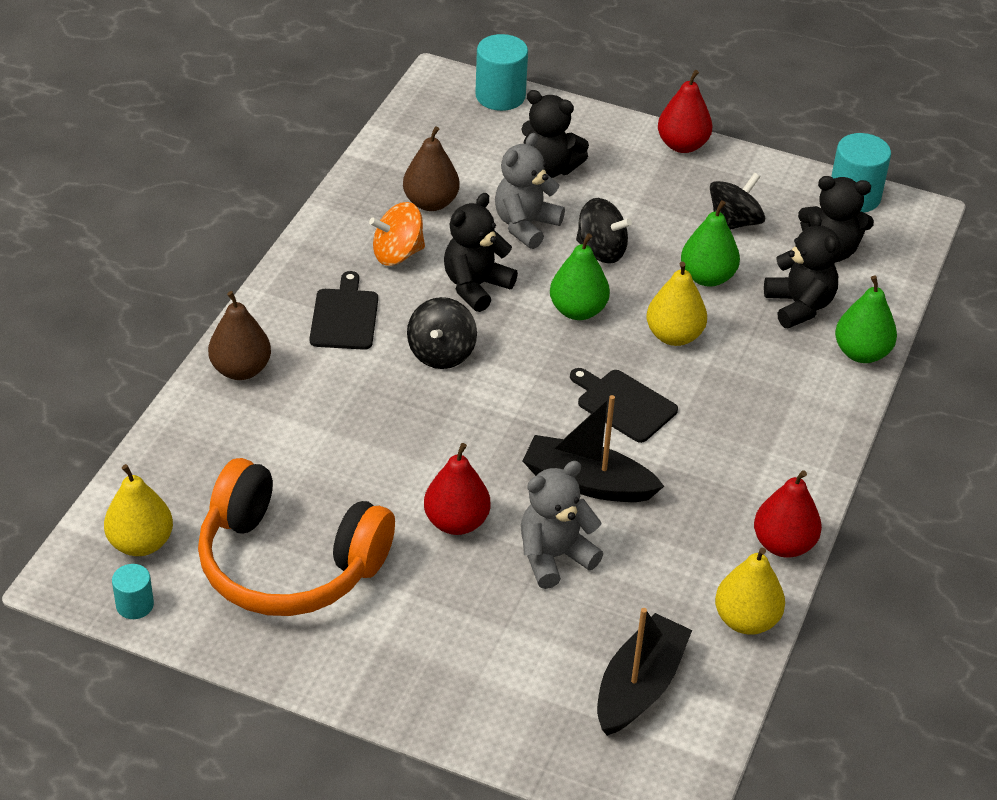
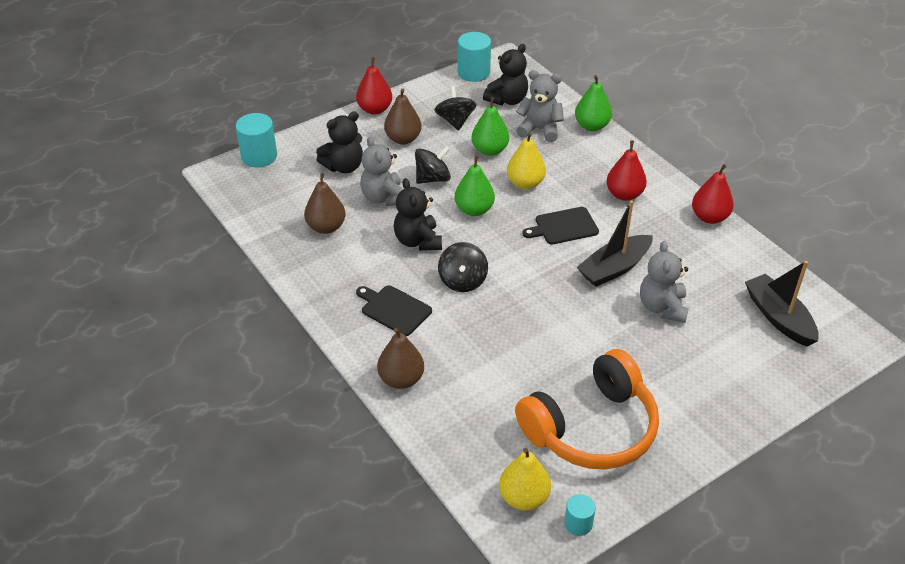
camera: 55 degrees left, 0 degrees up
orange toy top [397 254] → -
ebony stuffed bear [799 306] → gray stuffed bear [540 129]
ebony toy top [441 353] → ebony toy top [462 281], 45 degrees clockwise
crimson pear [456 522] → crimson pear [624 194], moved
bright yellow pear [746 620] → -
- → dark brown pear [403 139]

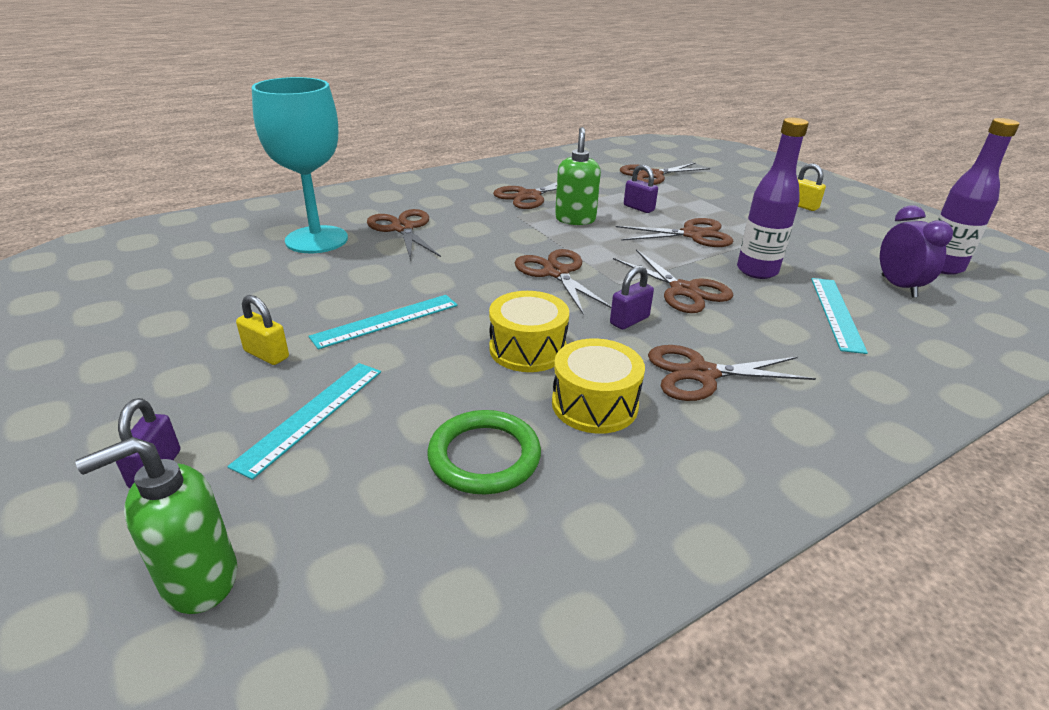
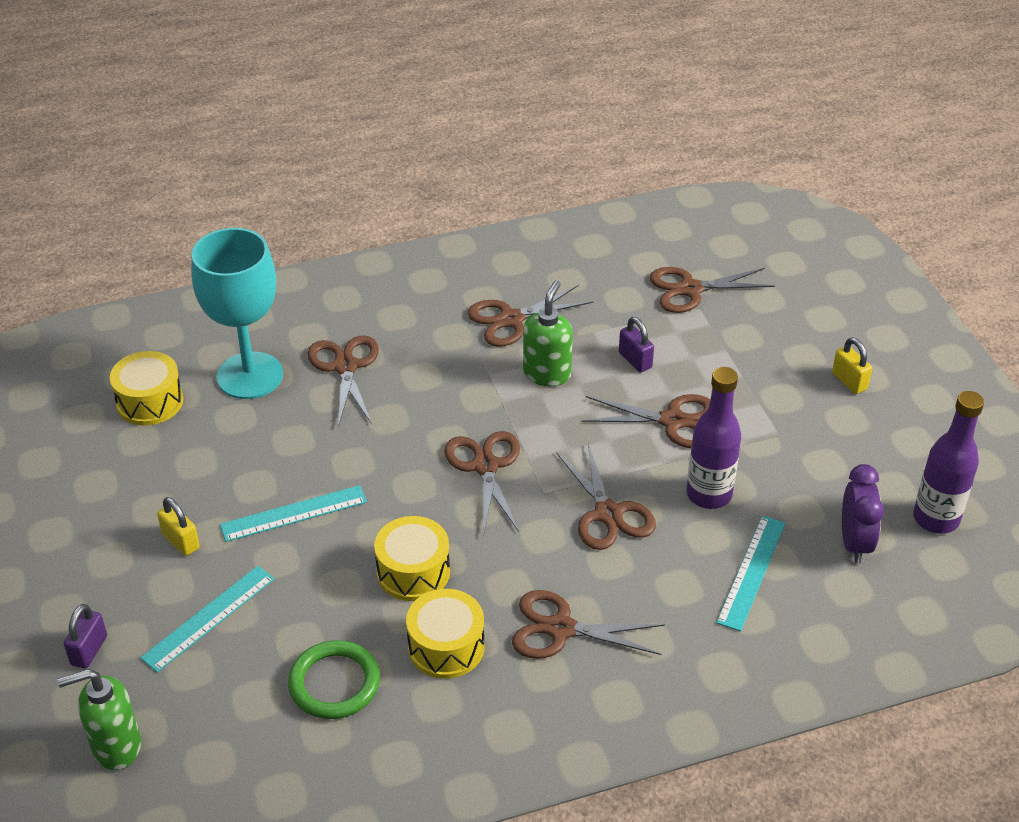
camera: 15 degrees right, 10 degrees up
purple padlock [629 320] → -
- → bright yellow snare drum [150 402]

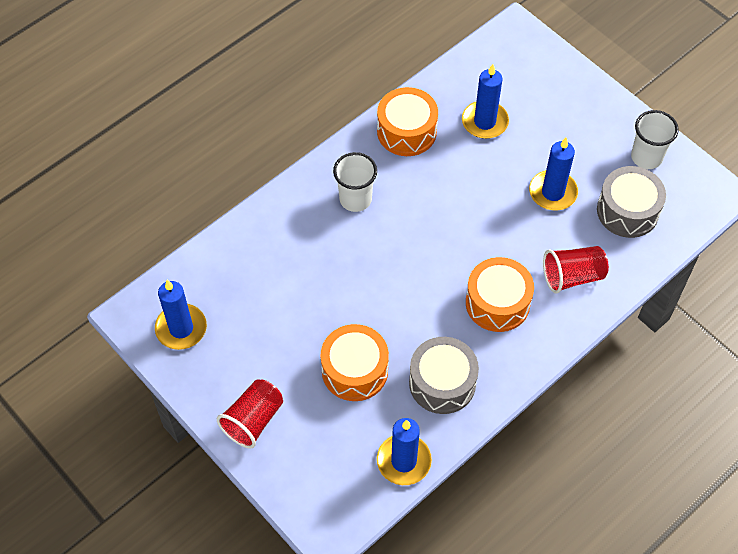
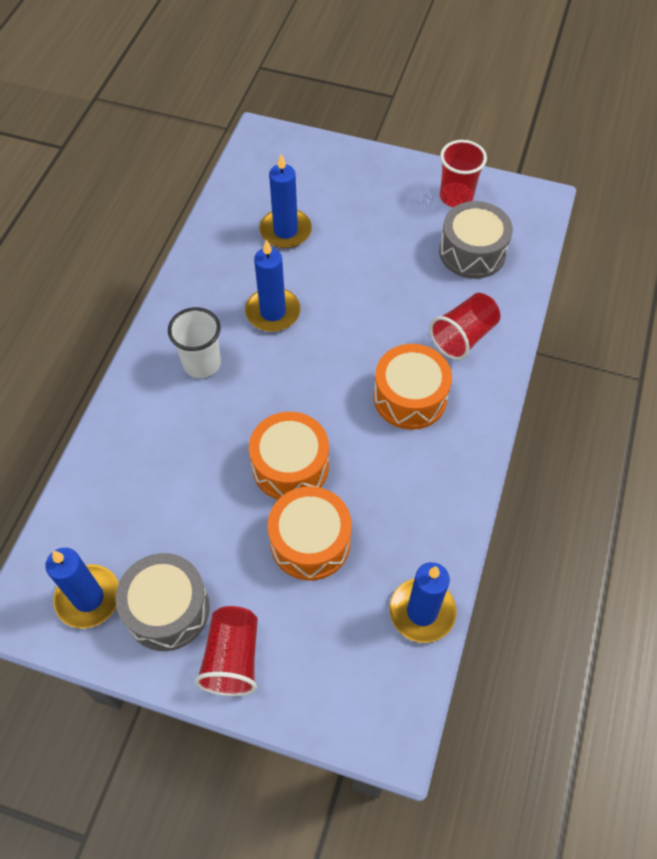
camera: 30 degrees left, 0 degrees up
orange snare drum [406 131] → orange snare drum [290 466], moved
pure white tumbler [646 157] → crimson tumbler [456 197]
royal blue candle [553 192] → royal blue candle [273 312], moved
gray snare drum [442 383] → gray snare drum [167 609], moved

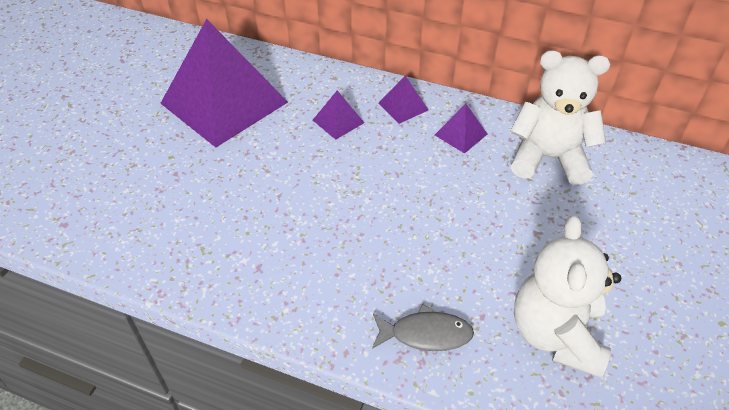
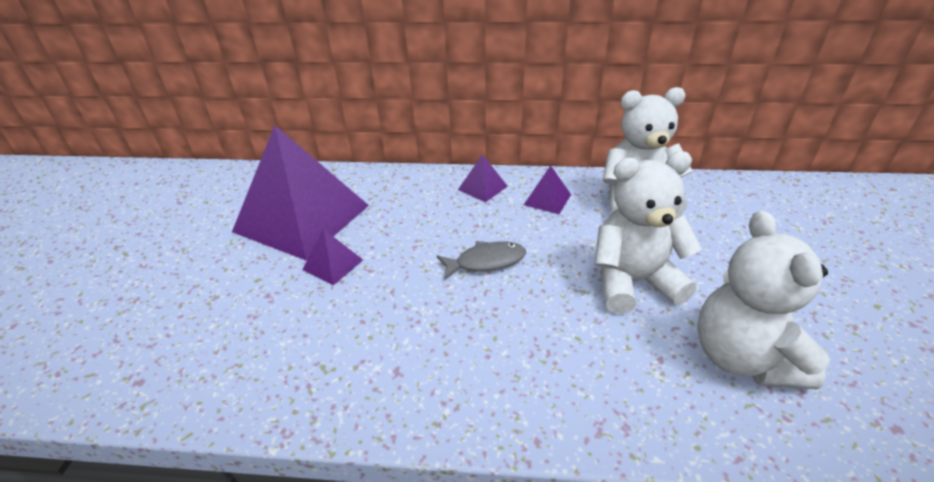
camera: 15 degrees left, 10 degrees down
purple pyramid [338 121] → purple pyramid [333 264], moved
gray toy fish [426 334] → gray toy fish [486 262], moved
- → pure white stuffed bear [633 282]

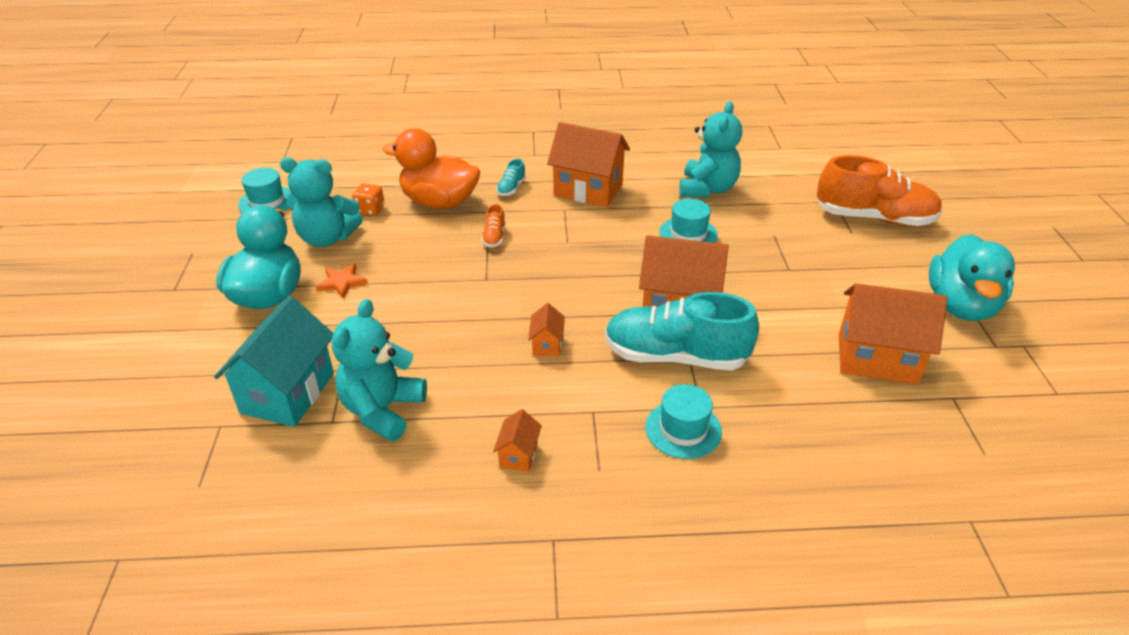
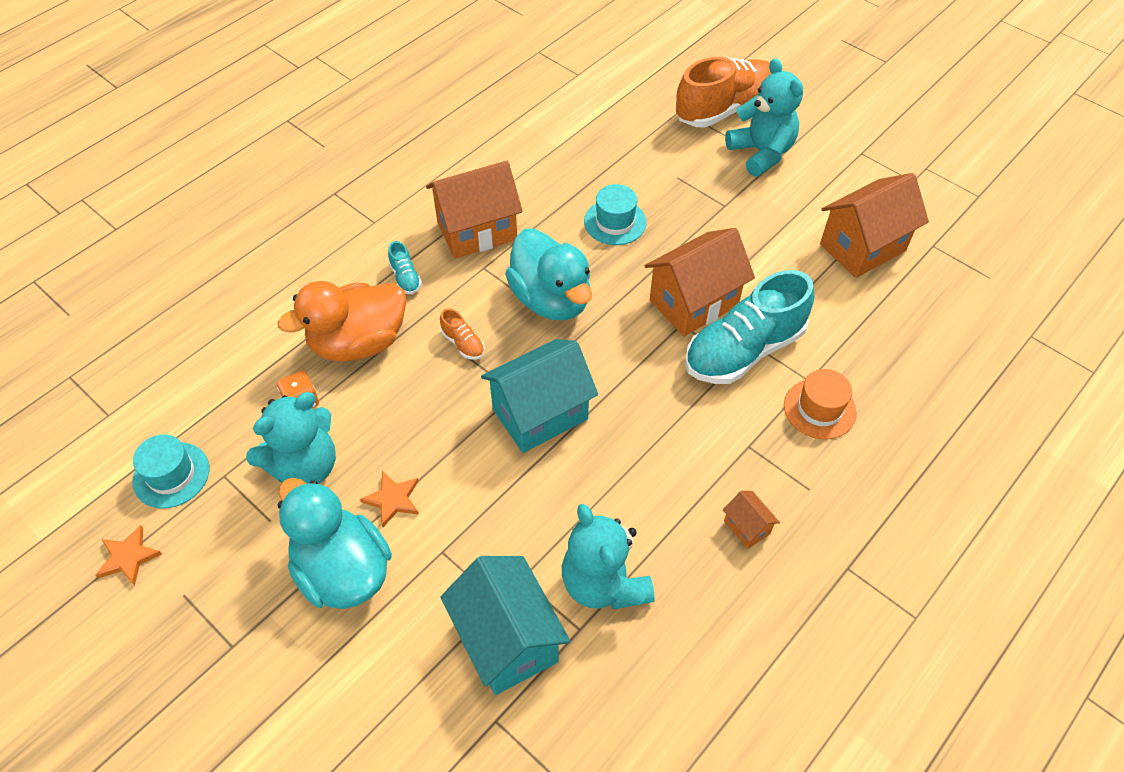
camera: 45 degrees left, 15 degrees up
turquoise stuffed bear [707 189] → turquoise stuffed bear [761 153], moved
turquoise duck [961 306] → turquoise duck [551 299], moved
orange house [547 344] → -
turquoise hat [683 429] → orange hat [819 409]
- → turquoise house [540 414]
- → orange star shape [128 557]

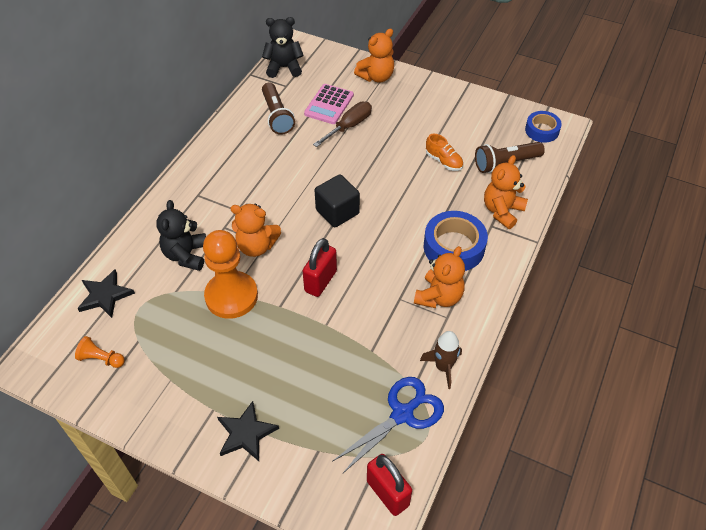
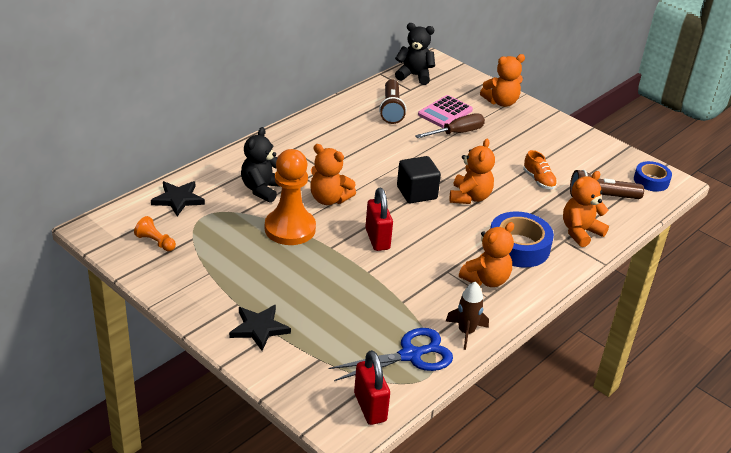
camera: 15 degrees right, 15 degrees down
crimson padlock [320 281] → crimson padlock [377 239], 60 degrees counterclockwise
- → orange stuffed bear [469 197]

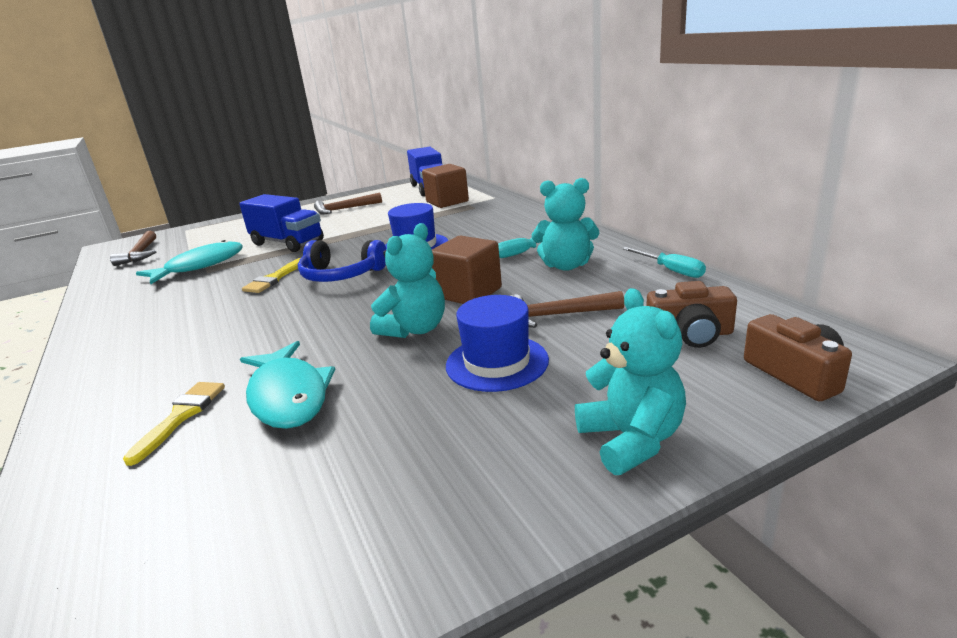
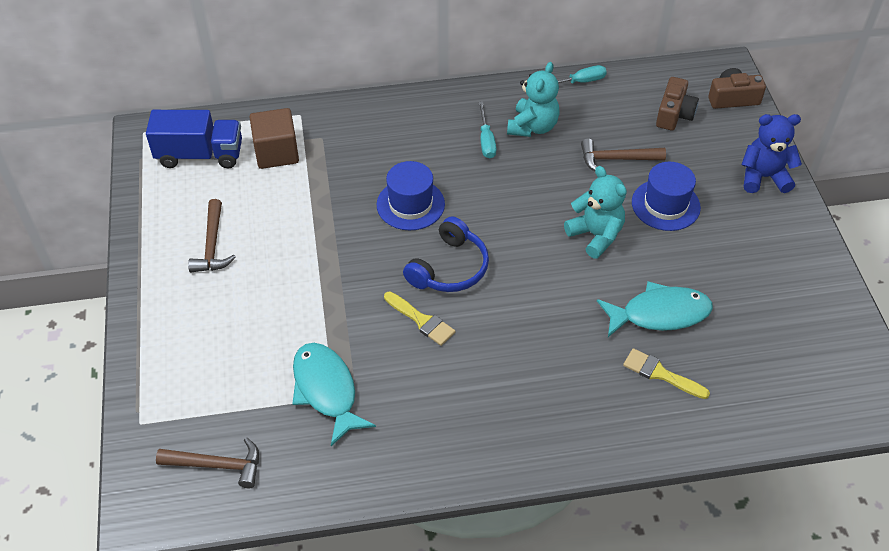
camera: 75 degrees left, 25 degrees up
royal blue truck [287 243] → -
dark brown cube [468 293] → -
turquoise stuffed bear [631 440] → royal blue stuffed bear [763 177]
dark brown claw hammer [557 315] → dark brown claw hammer [616 159], 75 degrees clockwise

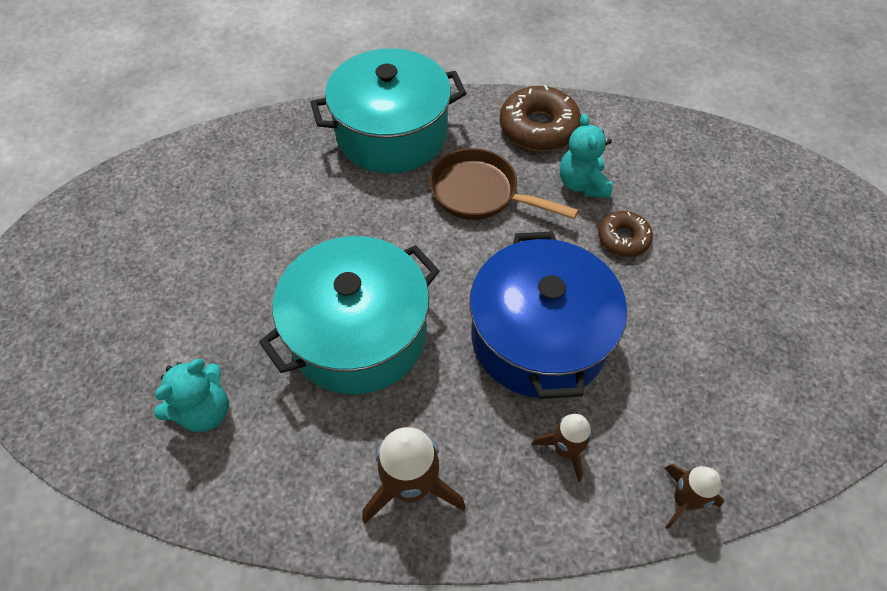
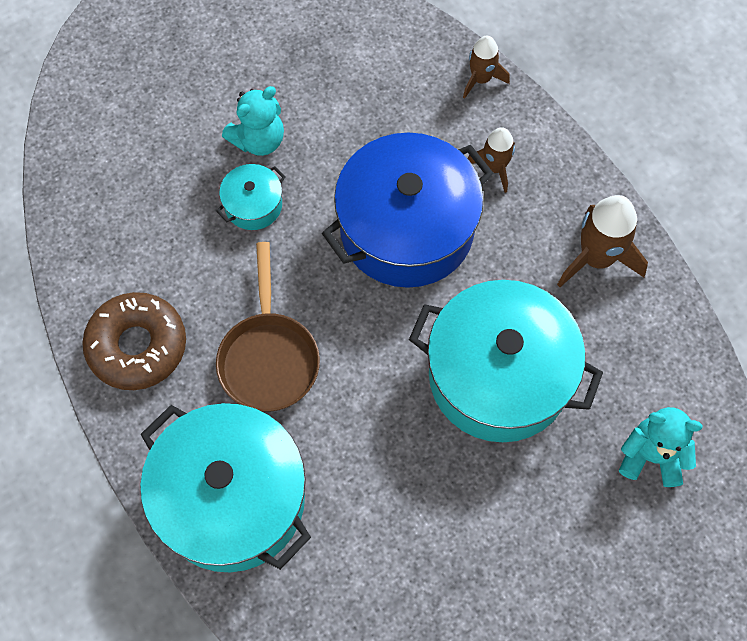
camera: 120 degrees left, 10 degrees up
turquoise stuffed bear [582 184] → turquoise stuffed bear [258 140], moved
dark brown donut [623 238] → turquoise stockpot [253 205]

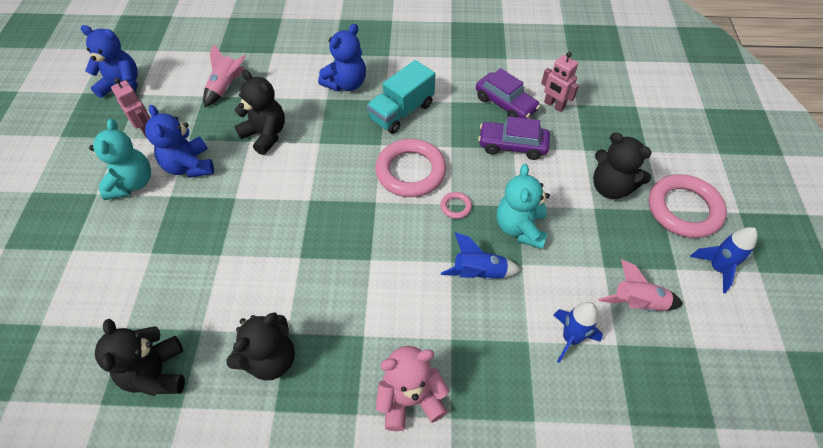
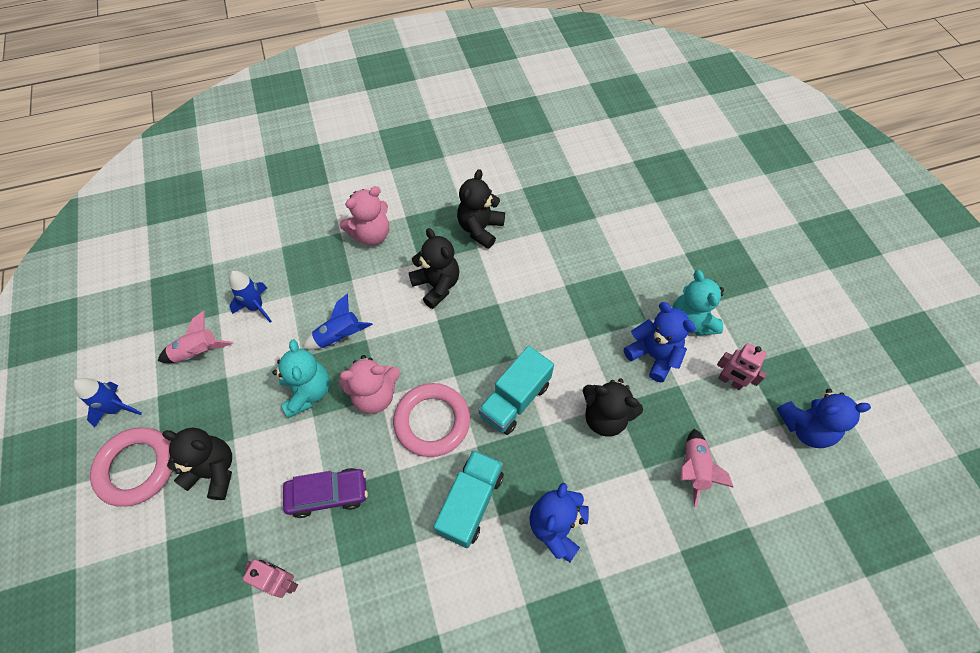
camera: 160 degrees right, 5 degrees up
purple toy car [505 104] → -
pink ring [455 207] → pink stuffed bear [375 395]
ebony stuffed bear [157 373] → ebony stuffed bear [437 285], moved
- → turquoise truck [515 400]

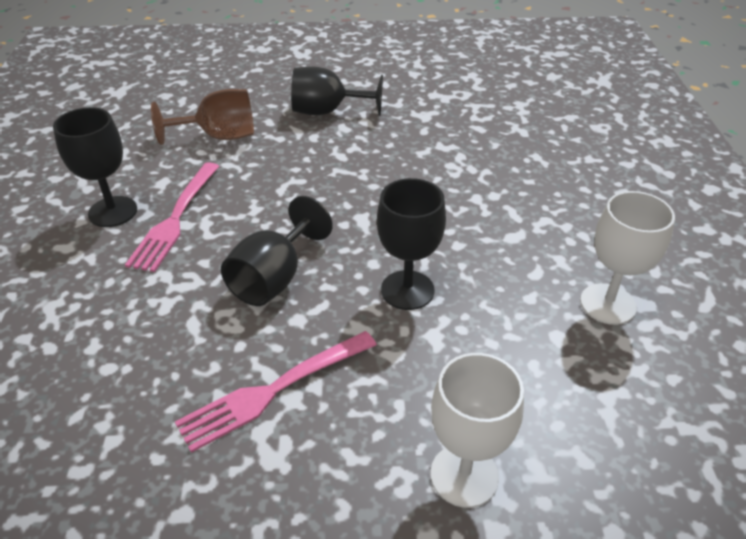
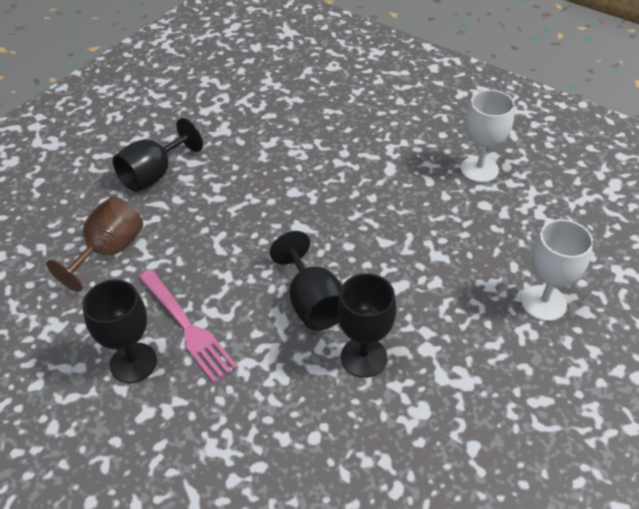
camera: 50 degrees left, 5 degrees up
ebony wine glass [407 290] → ebony wine glass [364 357], moved
pink table fork [274 390] → -

